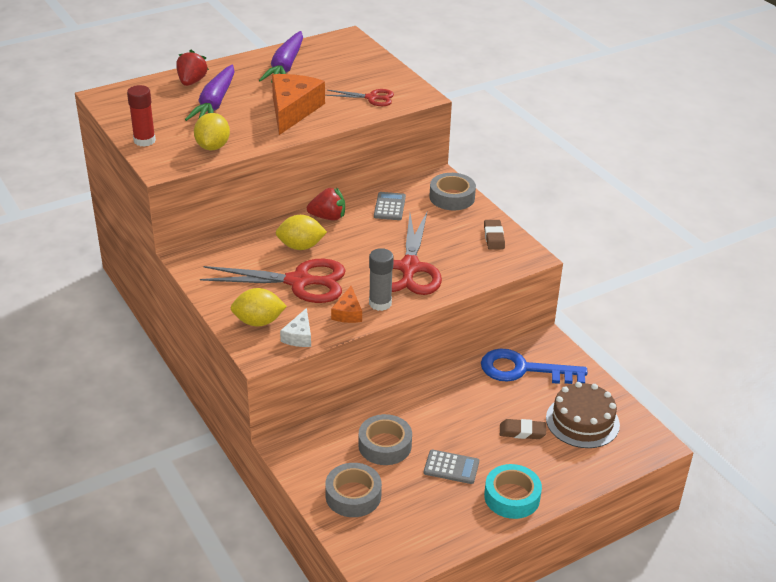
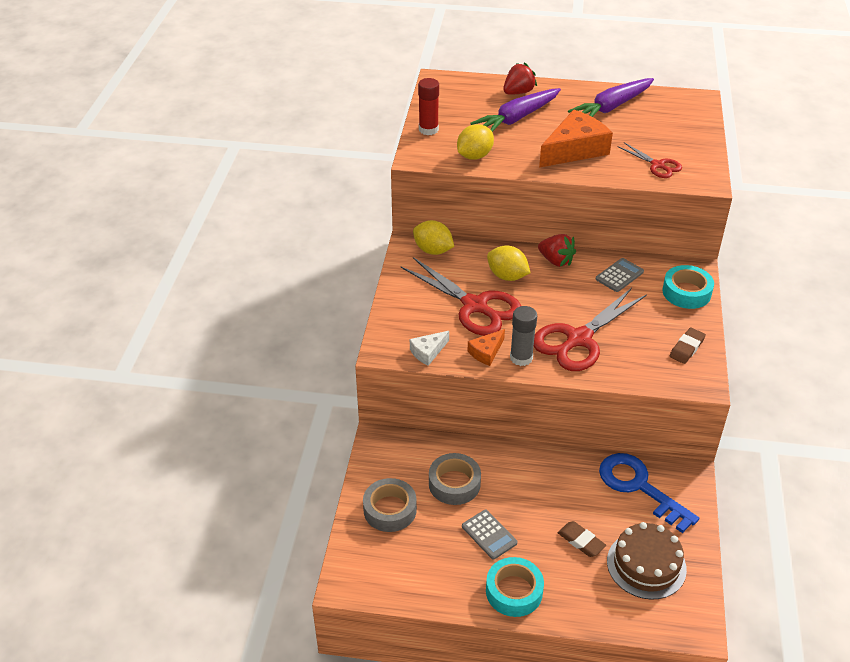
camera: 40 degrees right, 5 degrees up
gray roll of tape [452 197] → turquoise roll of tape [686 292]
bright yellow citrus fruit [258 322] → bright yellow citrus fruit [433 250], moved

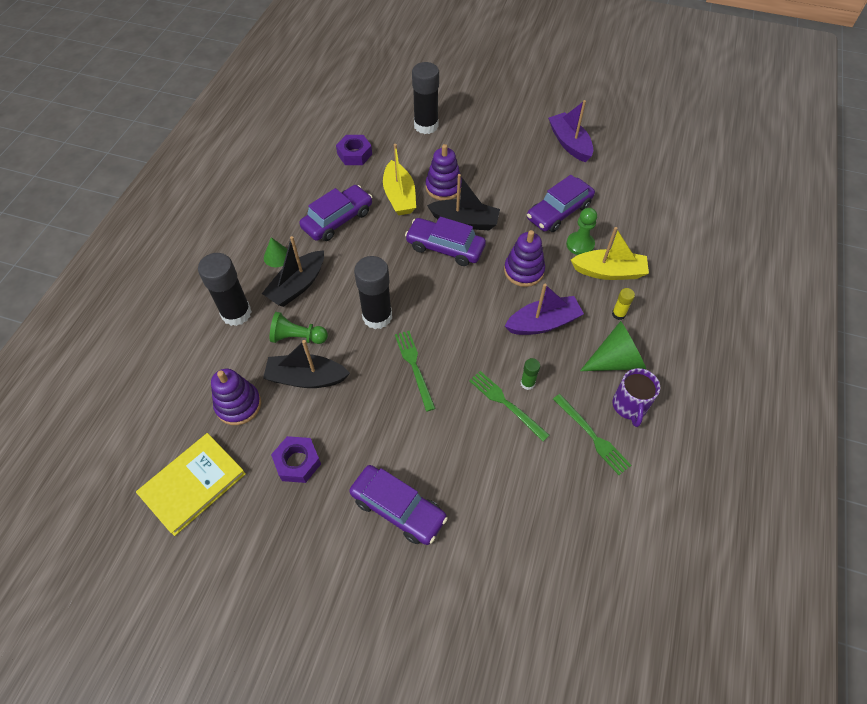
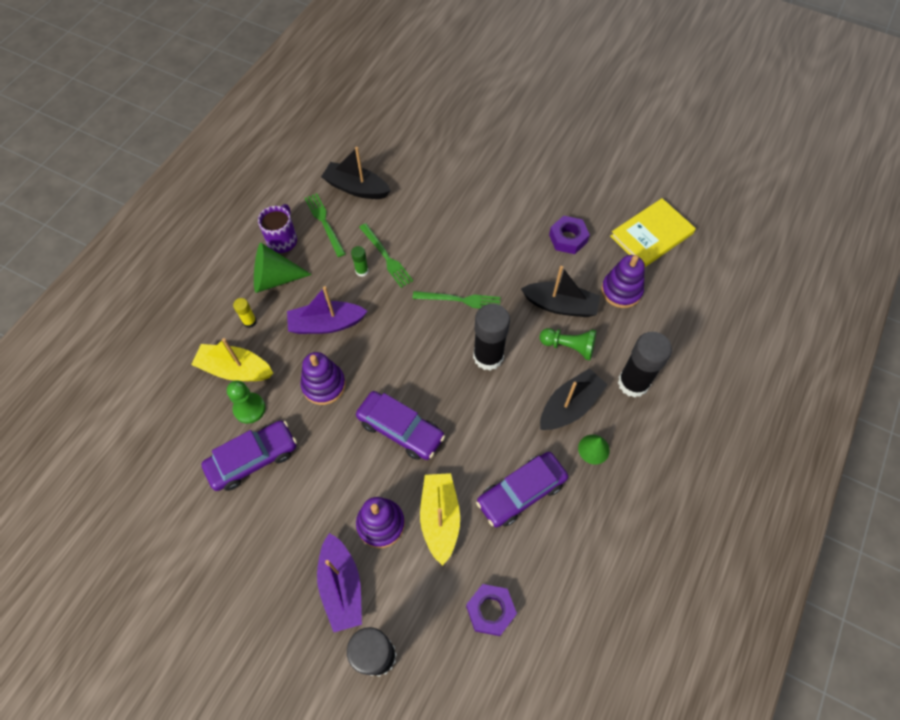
camera: 170 degrees left, 5 degrees up
purple toy boat [569 143] → purple toy boat [341 586], moved
ebony toy boat [465 221] → ebony toy boat [356 188], moved
emerald table fork [414 367] → emerald table fork [459 300], 75 degrees counterclockwise
purple toy car [398 508] → -

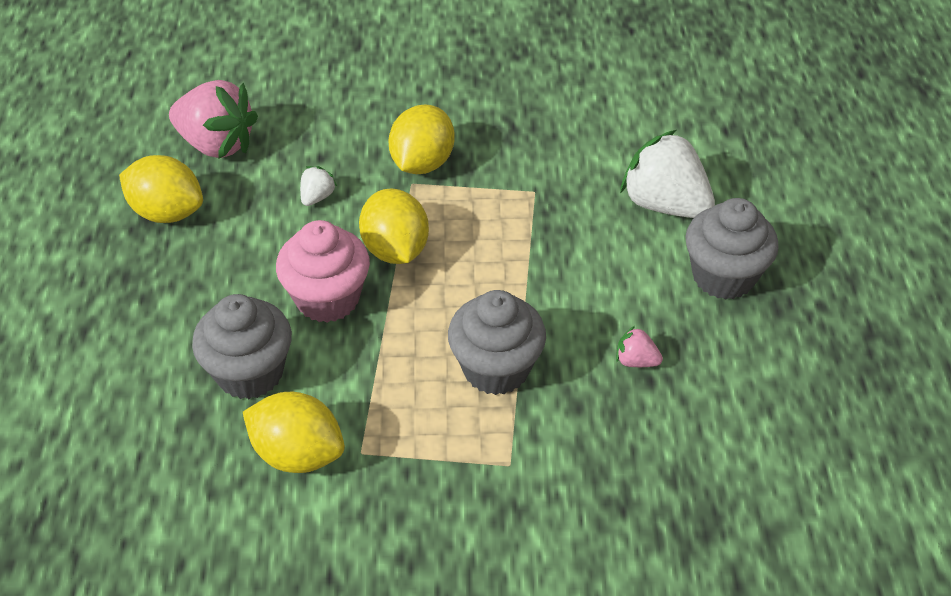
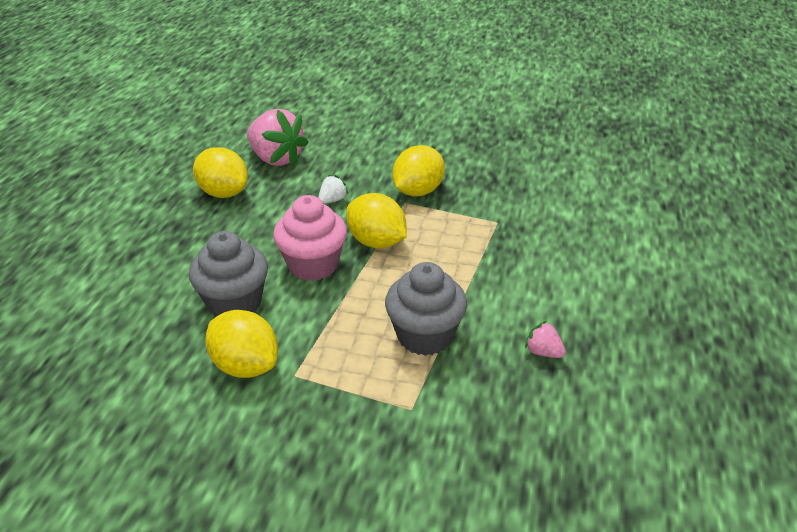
camera: 15 degrees right, 10 degrees down
pure white toy strawberry [664 204] → -
bright yellow citrus fruit [395 249] → bright yellow citrus fruit [376 242], 45 degrees counterclockwise
gray muffin [723 276] → -

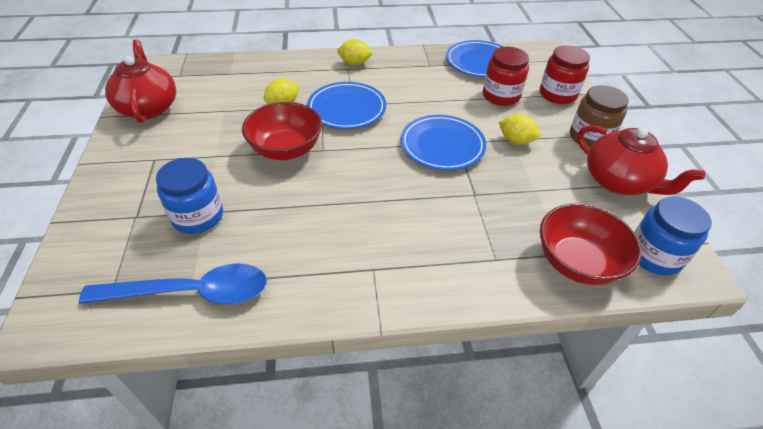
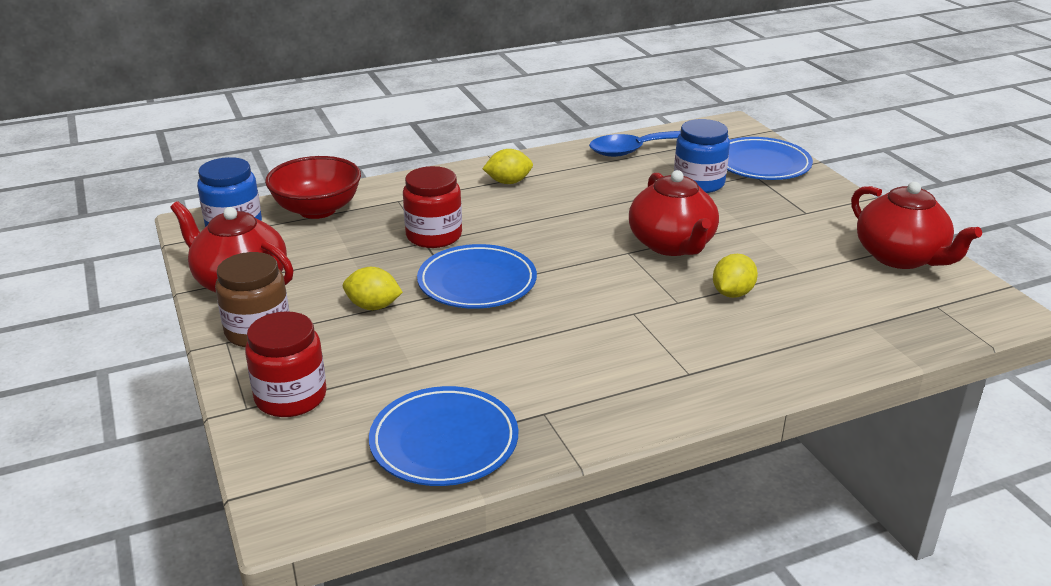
camera: 165 degrees right, 15 degrees down
bright yellow citrus fruit [354 63] → bright yellow citrus fruit [508 182], moved
crimson preserve jar [501 96] → crimson preserve jar [434 236], moved
royal blue flat dish [347 109] → royal blue flat dish [761 164], moved
crimson deep dish [286 149] → crimson tea pot [672 245]

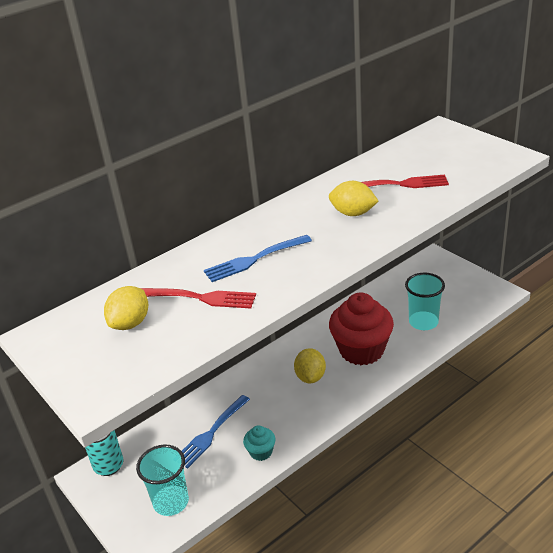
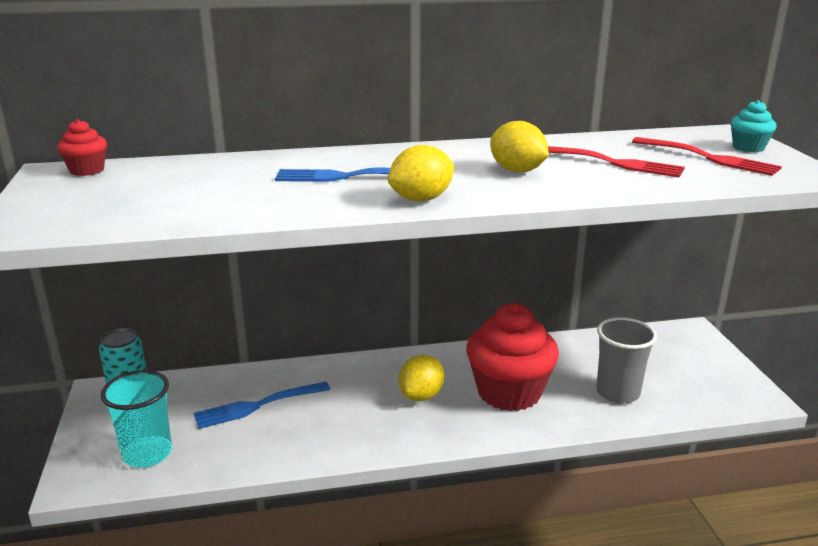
camera: 25 degrees right, 10 degrees down
turquoise tumbler [423 322] → gray tumbler [617 393]
bright yellow citrus fruit [130 323] → bright yellow citrus fruit [421 199], moved
crimson table fork [201 298] → crimson table fork [709 158], moved
turquoise muffin [261 452] → turquoise muffin [748 147], moved
- → crimson muffin [87 170]

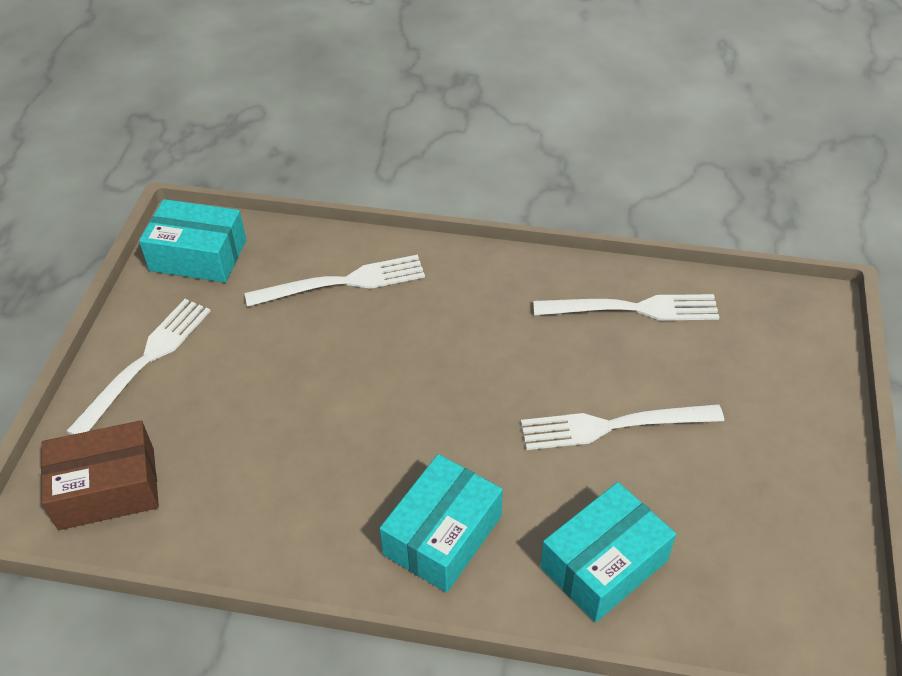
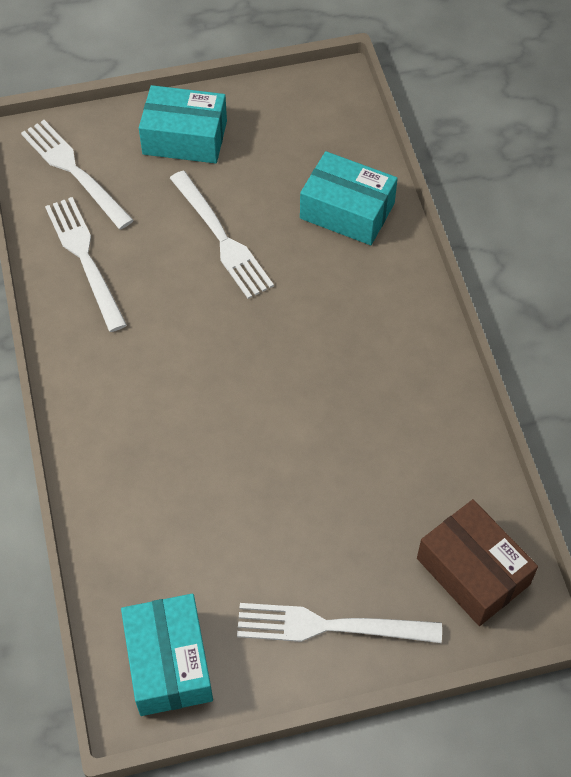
camera: 115 degrees left, 10 degrees up
pure white table fork [343 282] → pure white table fork [74 171], moved
turquoise box [442 535] → turquoise box [185 138], moved

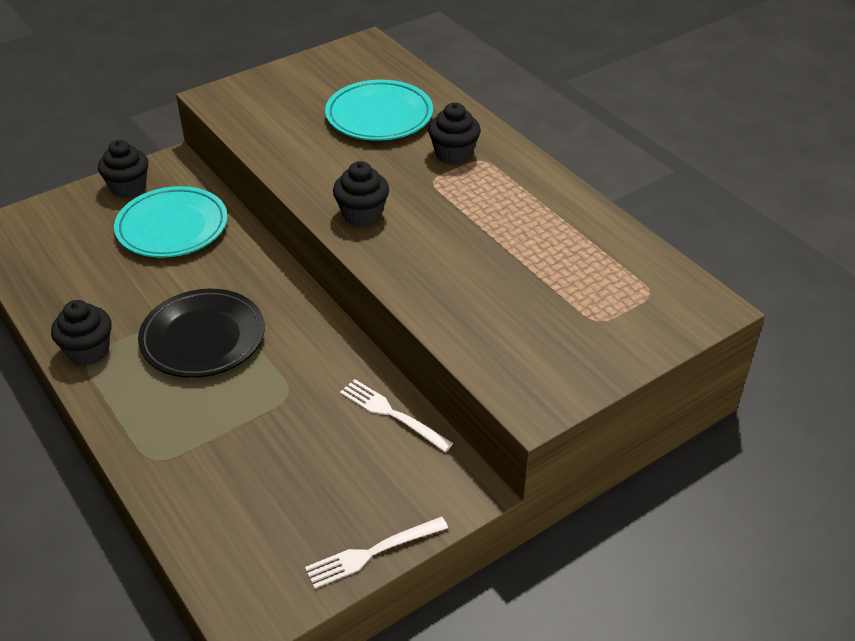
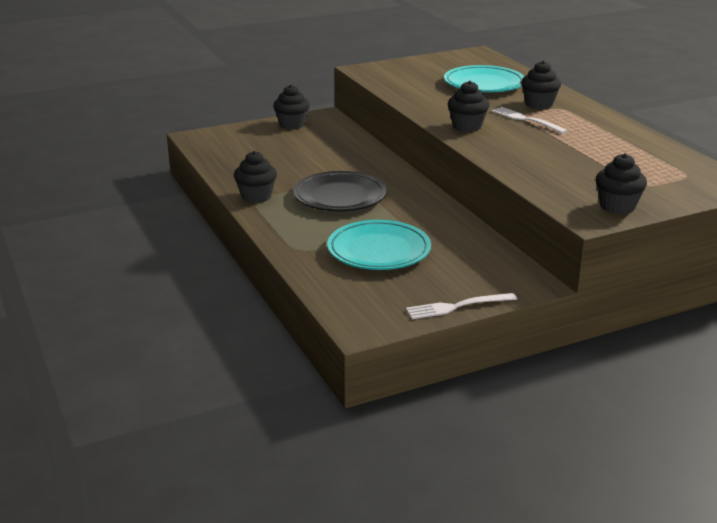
camera: 10 degrees right, 15 degrees down
turquoise flat dish [172 227] → turquoise flat dish [379 251], moved
pure white table fork [391 413] → pure white table fork [525 120], moved
- → ebony muffin [617 206]

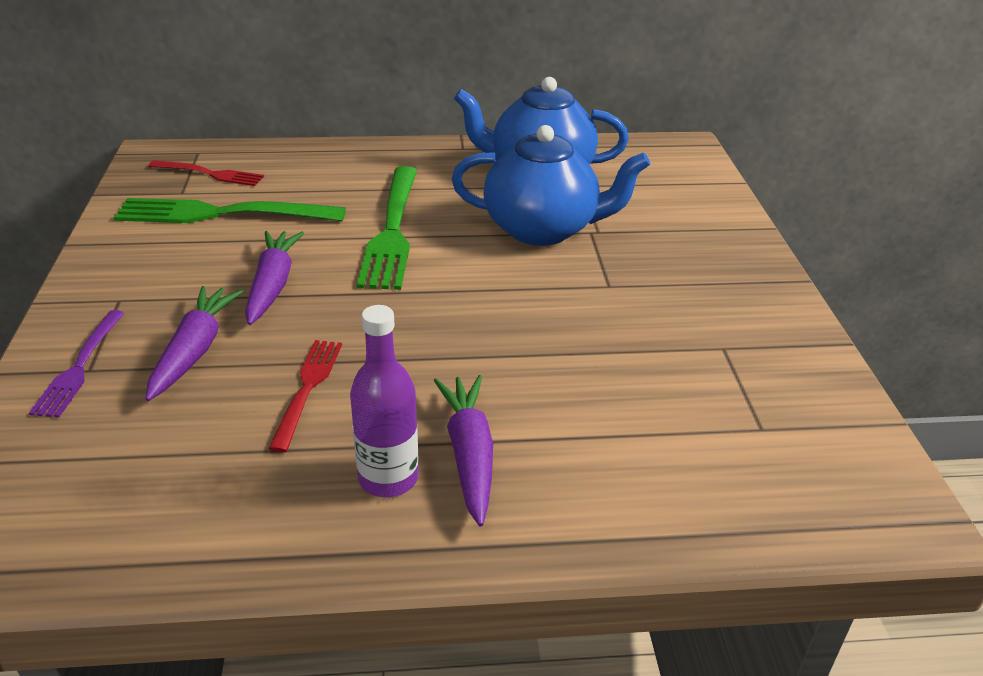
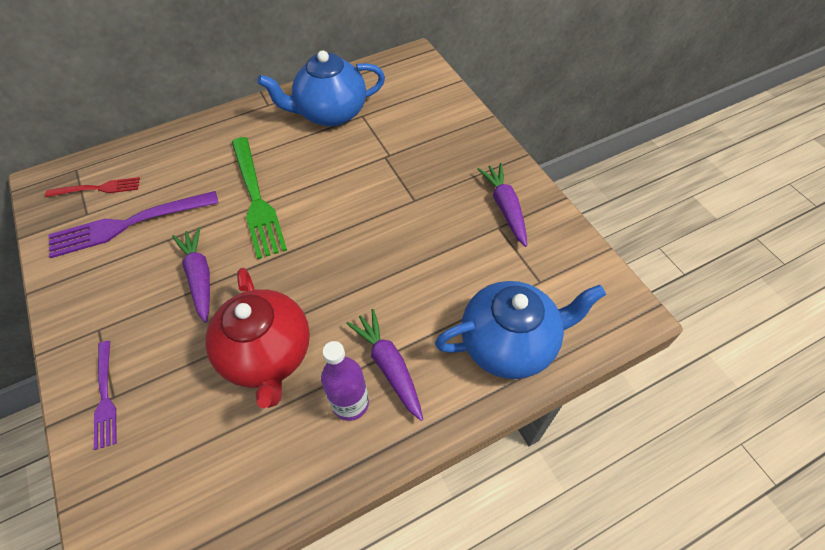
camera: 20 degrees left, 20 degrees up
royal blue tea pot [542 229] → royal blue tea pot [509 343], moved
emerald table fork [222 214] → purple table fork [128 224]
purple root vegetable [195 350] → purple root vegetable [505 208], moved
crimson table fork [307 389] → crimson tea pot [268 355]

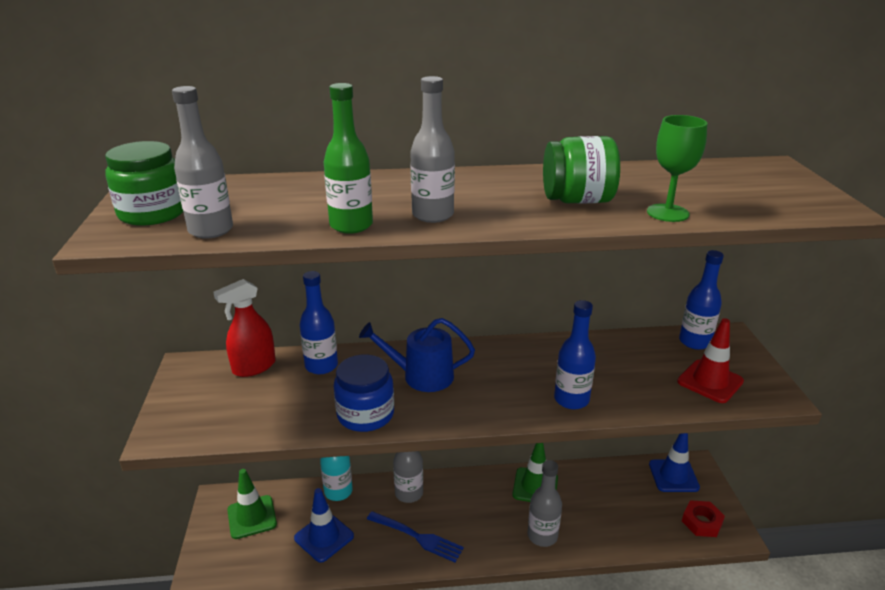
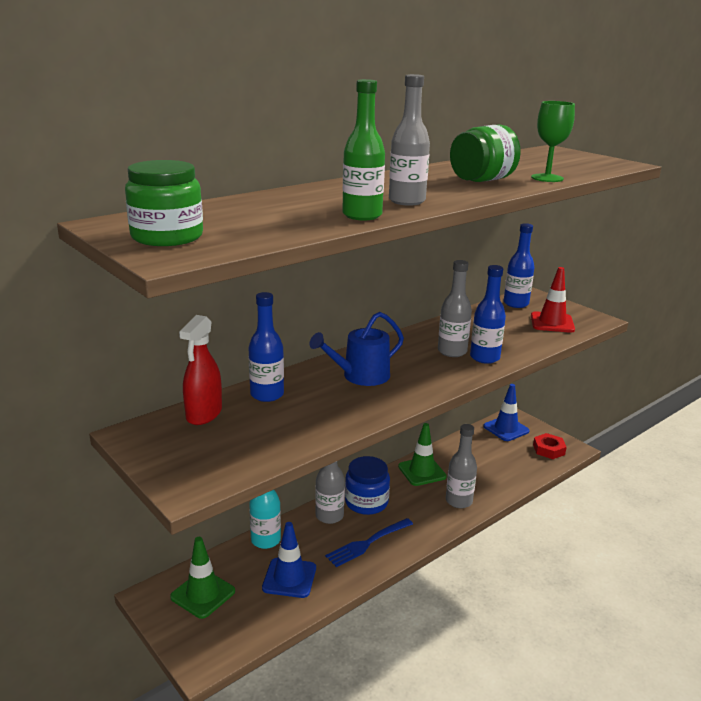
camera: 35 degrees left, 5 degrees down
gray bottle [211 230] → gray bottle [452 351], moved
royal blue preserve jar [365 414] → royal blue preserve jar [366 502], moved
royal blue table fork [417 537] → royal blue table fork [368 543], 150 degrees clockwise

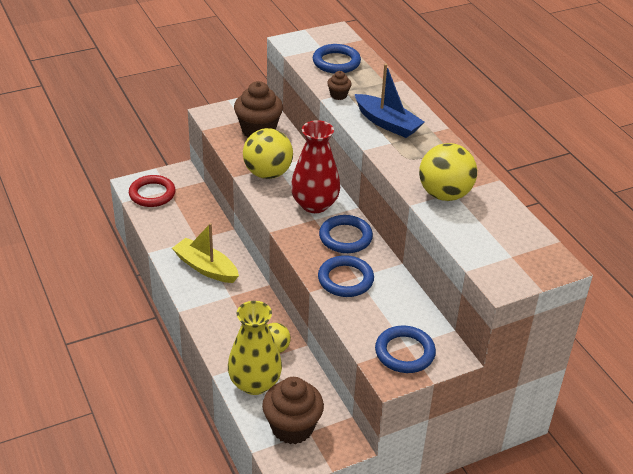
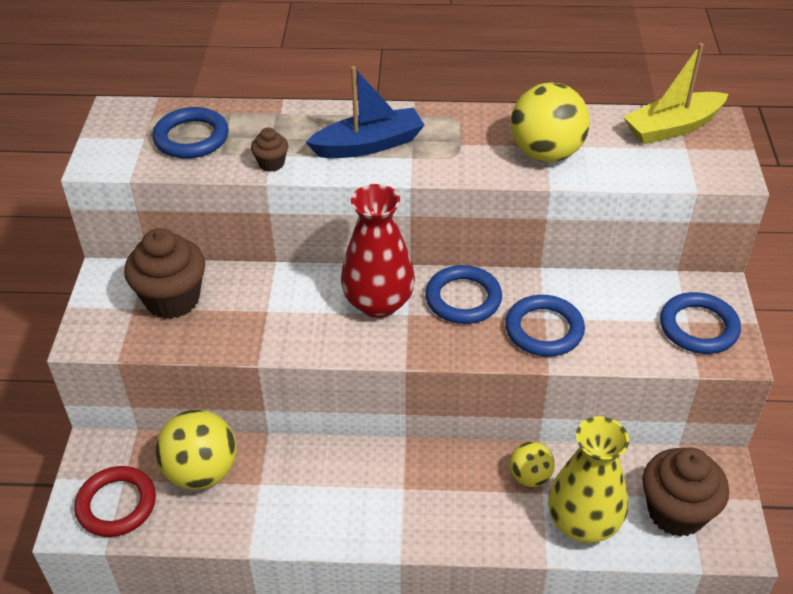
camera: 60 degrees left, 5 degrees up
bright yellow ball [267 173] → bright yellow ball [201 472], moved
bright yellow toy boat [206 268] → bright yellow toy boat [672 127], moved

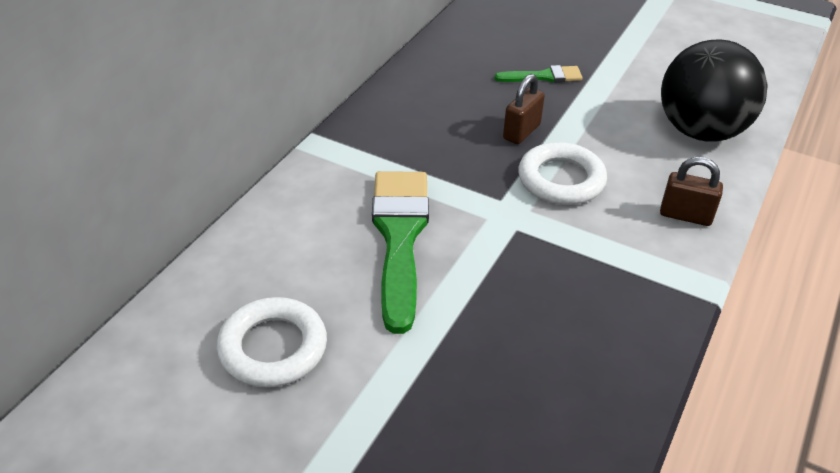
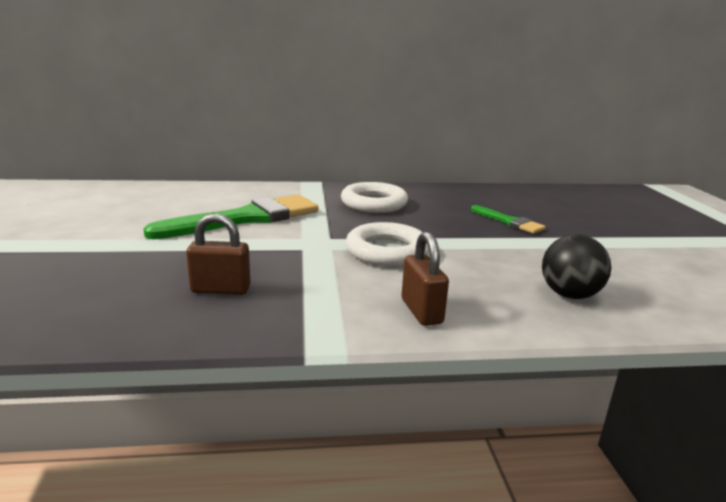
camera: 55 degrees right, 20 degrees down
ebony ball [700 131] → ebony ball [569 295], x0.55
dark brown padlock [521 132] → dark brown padlock [221 289], moved
pure white ring [273 348] → pure white ring [374 203], moved

